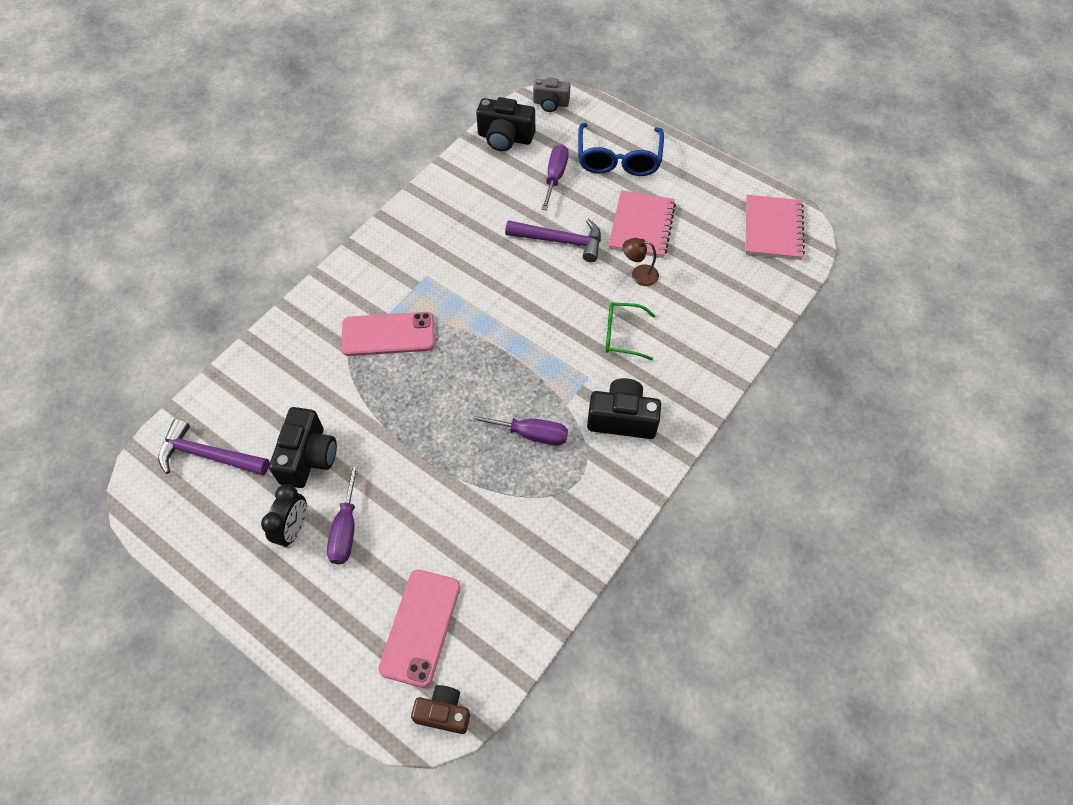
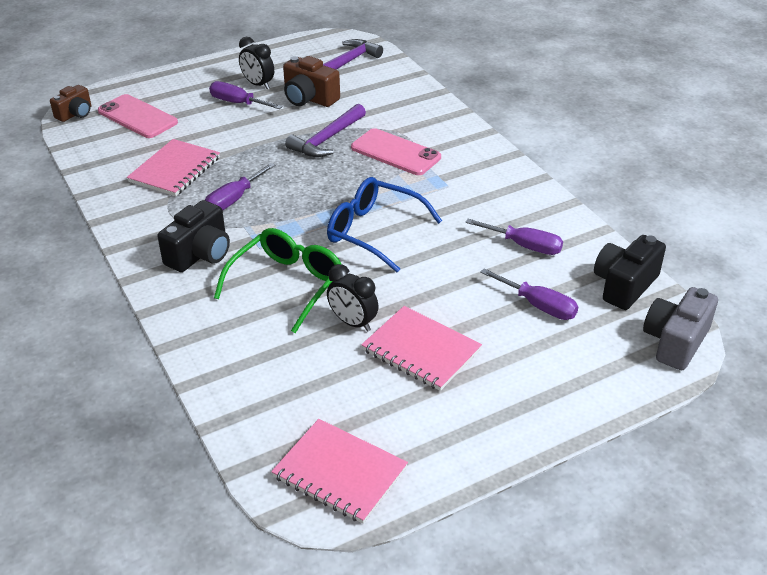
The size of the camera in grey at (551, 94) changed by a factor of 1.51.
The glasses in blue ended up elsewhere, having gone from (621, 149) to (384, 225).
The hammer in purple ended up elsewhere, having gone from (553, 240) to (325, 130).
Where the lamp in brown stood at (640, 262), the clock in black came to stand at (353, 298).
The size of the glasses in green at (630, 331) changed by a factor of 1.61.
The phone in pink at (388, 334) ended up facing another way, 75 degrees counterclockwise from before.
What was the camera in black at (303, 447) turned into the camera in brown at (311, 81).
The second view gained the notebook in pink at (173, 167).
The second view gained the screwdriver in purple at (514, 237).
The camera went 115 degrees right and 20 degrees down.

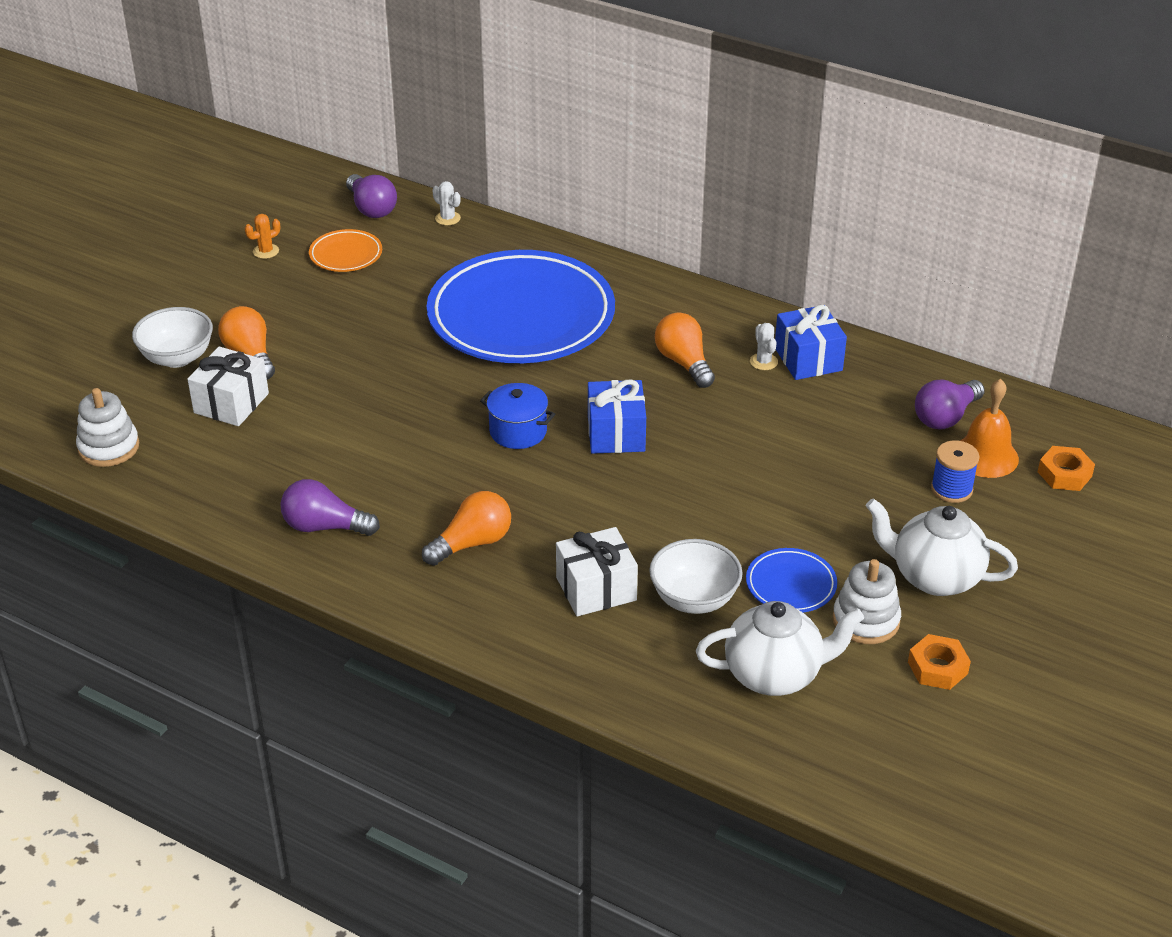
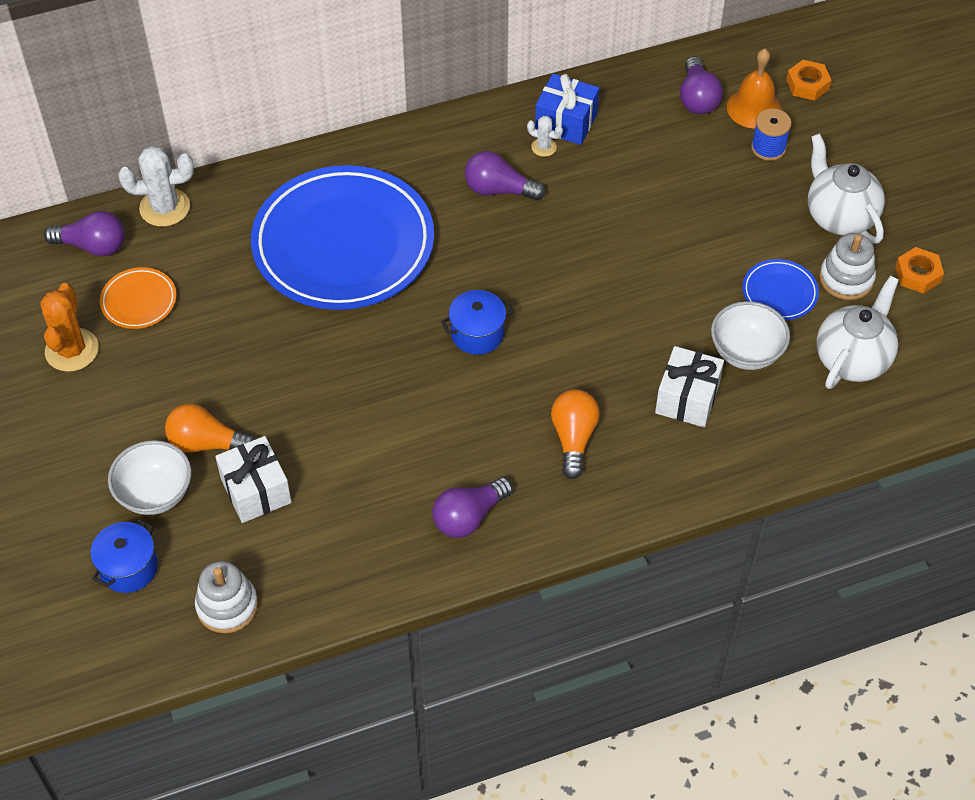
The size of the cactus in white at (446, 203) changed by a factor of 1.93.
The size of the cactus in orange at (262, 236) changed by a factor of 1.93.
What was the light bulb in orange at (685, 350) turned into the light bulb in purple at (505, 175).
The second view lost the gift in blue at (617, 417).
The teapot in white at (942, 547) ended up facing another way, 90 degrees clockwise from before.
The second view gained the pot in blue at (124, 556).
The camera went 50 degrees left and 15 degrees up.

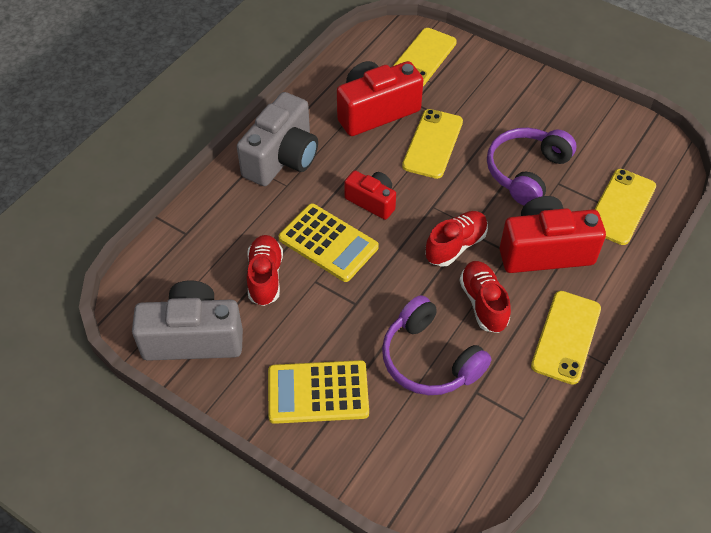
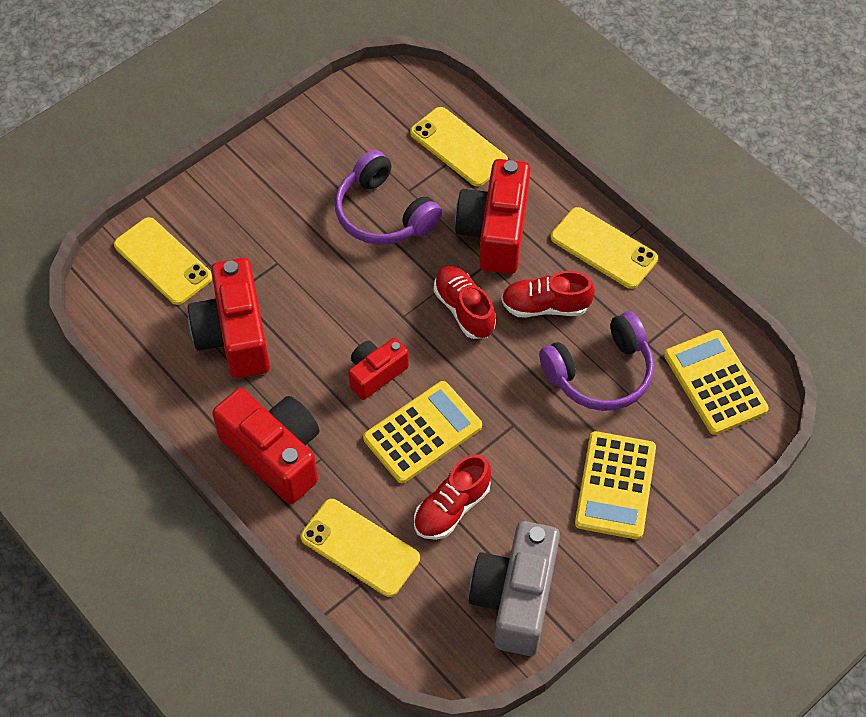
What was the camera in grey at (277, 139) turned into the camera in red at (265, 446).
The phone in yellow ended up elsewhere, having gone from (432, 144) to (360, 548).
The shoe in red at (265, 270) ended up facing another way, 60 degrees counterclockwise from before.
The second view gained the calculator in yellow at (716, 382).
The camera went 75 degrees left and 5 degrees up.

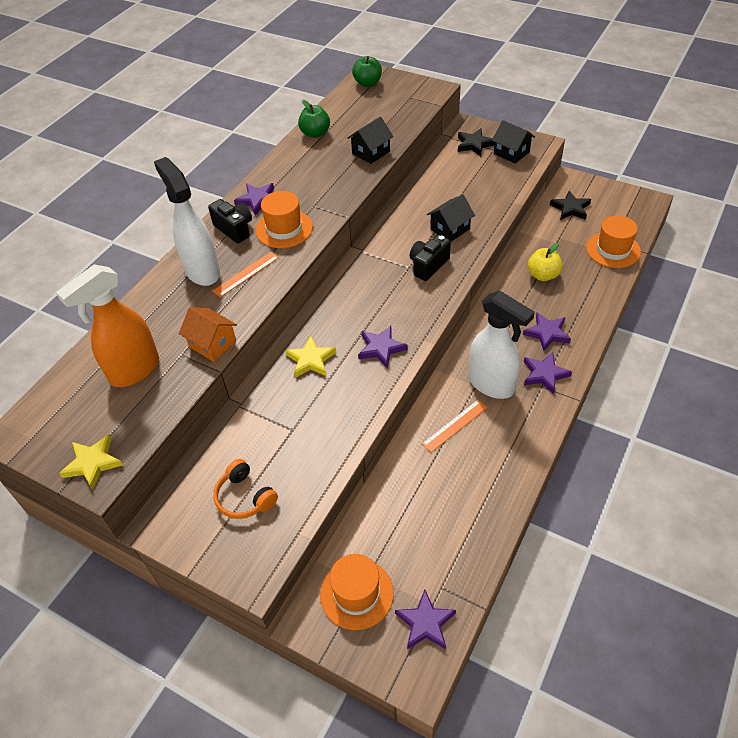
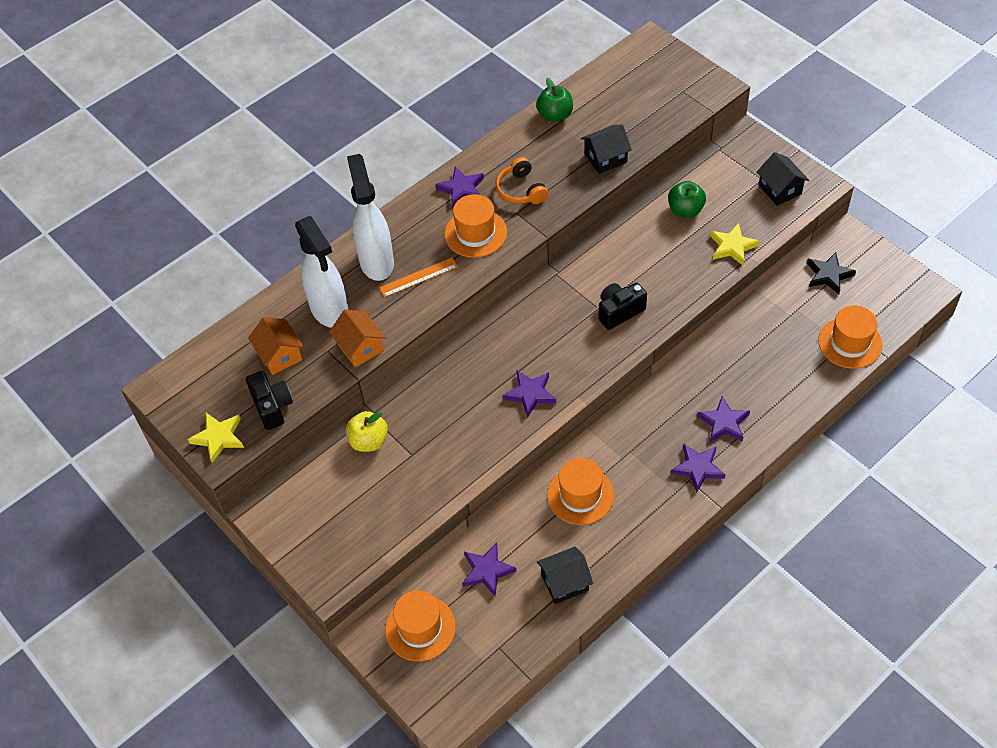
The apple in green ended up elsewhere, having gone from (367, 71) to (687, 199).
The second view lost the star in black at (476, 142).
The house in black ended up elsewhere, having gone from (451, 217) to (565, 575).
The camera in black ended up elsewhere, having gone from (230, 221) to (269, 400).
The apple in yellow ended up elsewhere, having gone from (545, 262) to (367, 431).
Where the spray bottle in orange stood at (107, 325), the house in orange came to stand at (276, 346).
The spray bottle in white ended up elsewhere, having gone from (502, 345) to (322, 272).
The star in yellow ended up elsewhere, having gone from (310, 357) to (735, 244).
Where the ruler in orange stood at (454, 426), the hat in orange came to stand at (580, 491).
The headphones in orange ended up elsewhere, having gone from (245, 489) to (522, 180).
The star in purple ended up elsewhere, having gone from (425, 619) to (489, 569).
The camera went 20 degrees right and 5 degrees up.

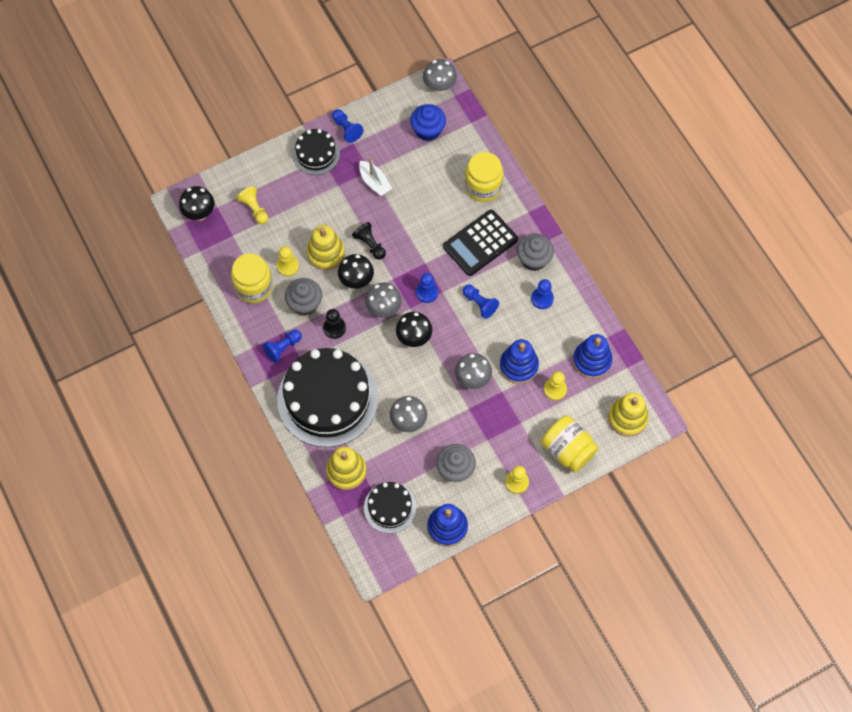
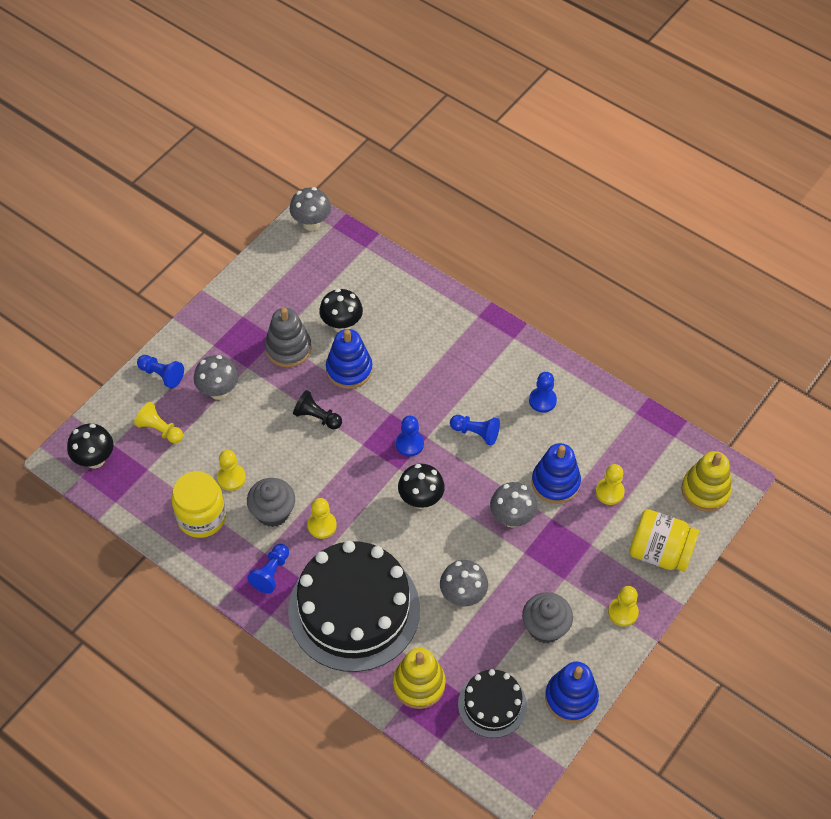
The second view lost the cupcake in blue at (428, 122).
The pawn in blue ended up elsewhere, having gone from (348, 126) to (160, 371).
The second view lost the cake in black at (316, 152).
The second view lost the jar in yellow at (484, 177).
Where the boat in white stood at (375, 177), the stacking toy in grey came to stand at (288, 337).
The second view lost the calculator in black at (480, 243).
The second view lost the stacking toy in yellow at (326, 247).
The second view lost the cupcake in grey at (535, 252).
The mushroom in black ended up elsewhere, having gone from (356, 271) to (341, 310).
The mushroom in grey ended up elsewhere, having gone from (383, 300) to (216, 377).
What was the pawn in black at (334, 324) turned into the pawn in yellow at (322, 518).
The stacking toy in blue ended up elsewhere, having gone from (592, 356) to (349, 359).
The camera went 25 degrees left and 10 degrees down.

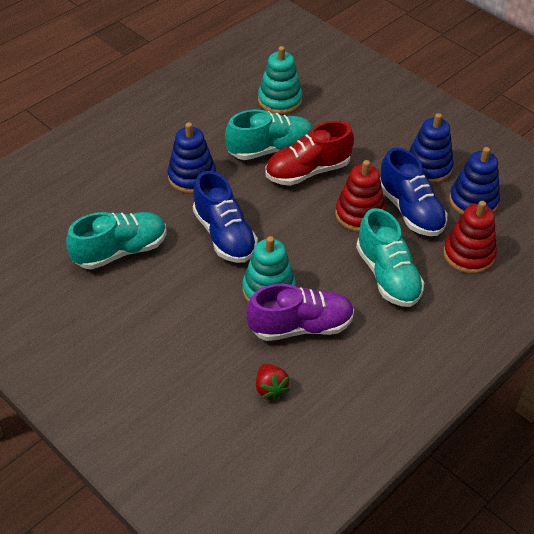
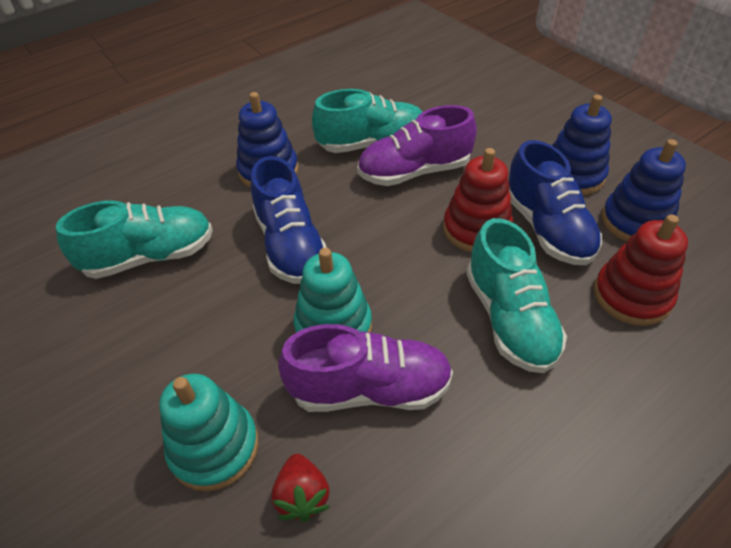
The stacking toy in turquoise ended up elsewhere, having gone from (280, 80) to (209, 432).
What was the shoe in red at (309, 153) turned into the shoe in purple at (417, 145).
The camera went 10 degrees right and 0 degrees up.

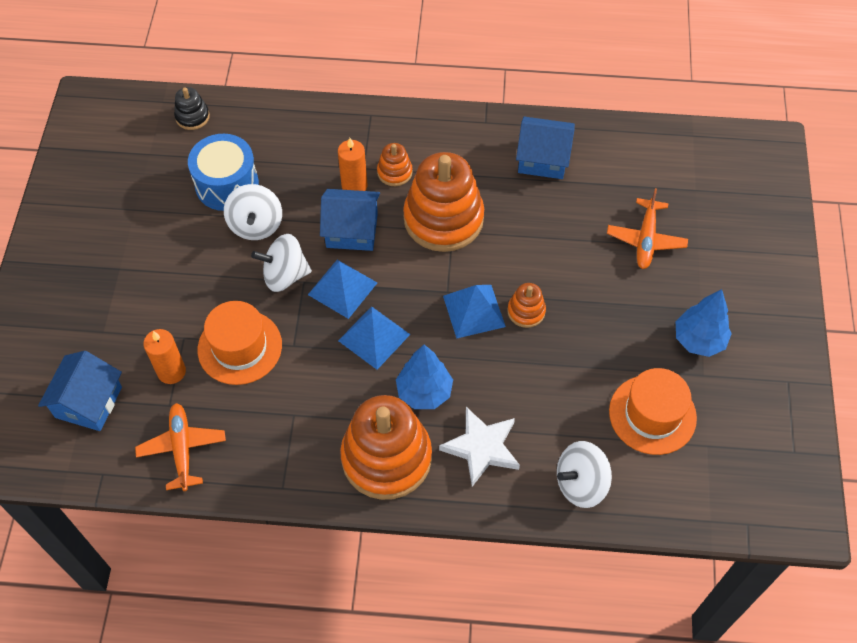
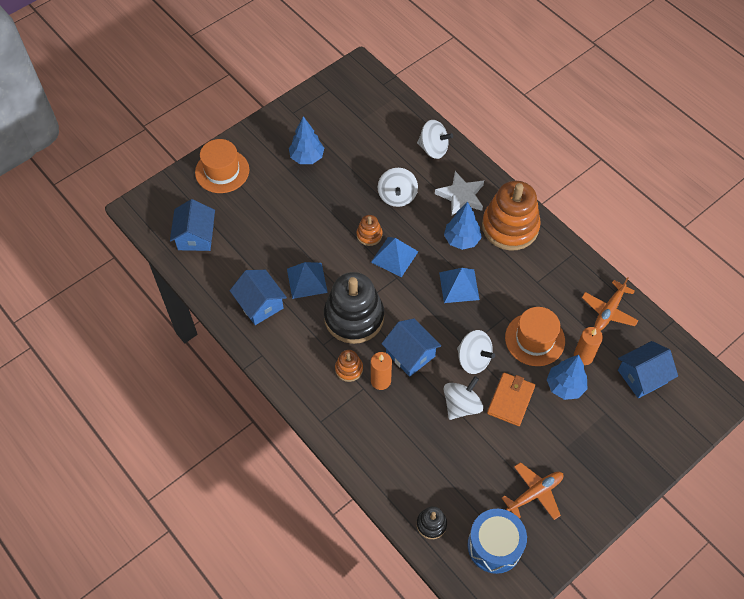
The drum in blue ended up elsewhere, having gone from (223, 172) to (497, 541).
What was the stacking toy in orange at (443, 202) turned into the stacking toy in black at (354, 308).
The plane in orange ended up elsewhere, having gone from (647, 228) to (532, 491).
The pyramid in blue ended up elsewhere, having gone from (342, 289) to (307, 280).
The hat in orange ended up elsewhere, having gone from (653, 411) to (222, 166).
The second view gained the spinning top in white at (398, 187).
The second view gained the house in blue at (192, 225).
The second view gained the tree in blue at (567, 377).
The second view gained the wallet in orange at (511, 399).
The camera went 135 degrees left and 0 degrees up.

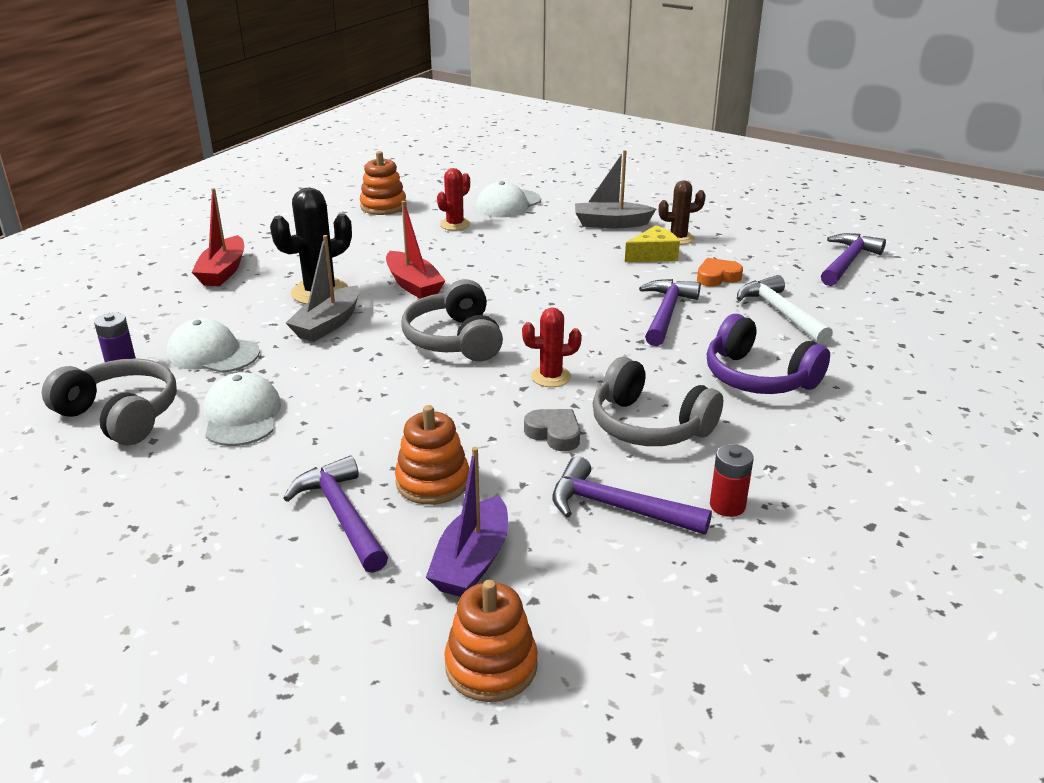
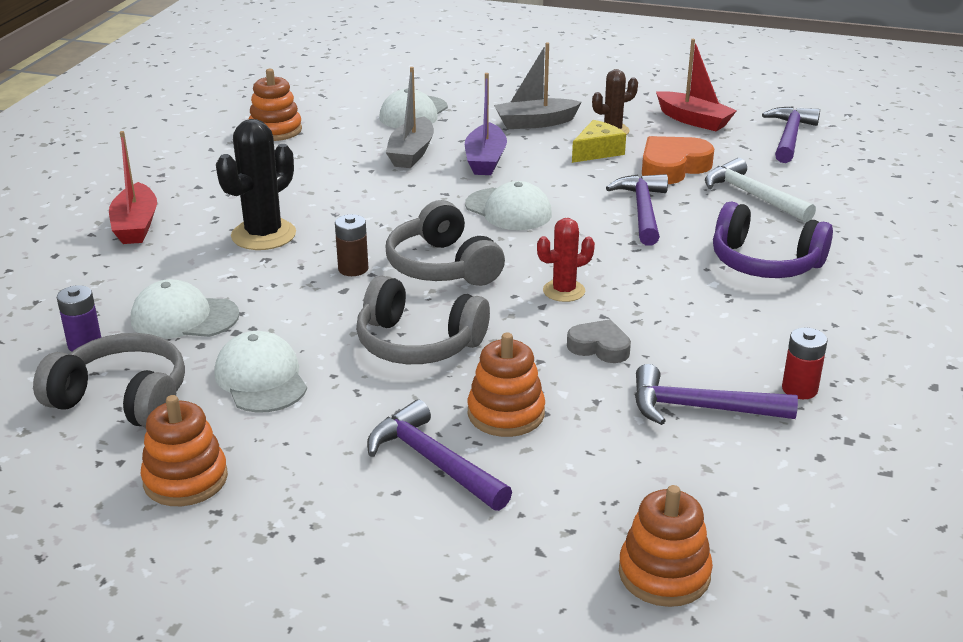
The second view lost the cactus in red at (453, 199).
The boat in red ended up elsewhere, having gone from (415, 250) to (696, 85).
The boat in grey ended up elsewhere, having gone from (323, 288) to (410, 117).
The size of the heart in orange at (720, 272) changed by a factor of 1.61.
The headphones in grey ended up elsewhere, having gone from (657, 401) to (423, 320).
The boat in purple ended up elsewhere, having gone from (467, 522) to (486, 124).
The second view gained the cap in white at (508, 205).
The second view gained the battery in brown at (351, 245).
The second view gained the stacking toy in orange at (184, 450).
The camera went 15 degrees left and 0 degrees up.

